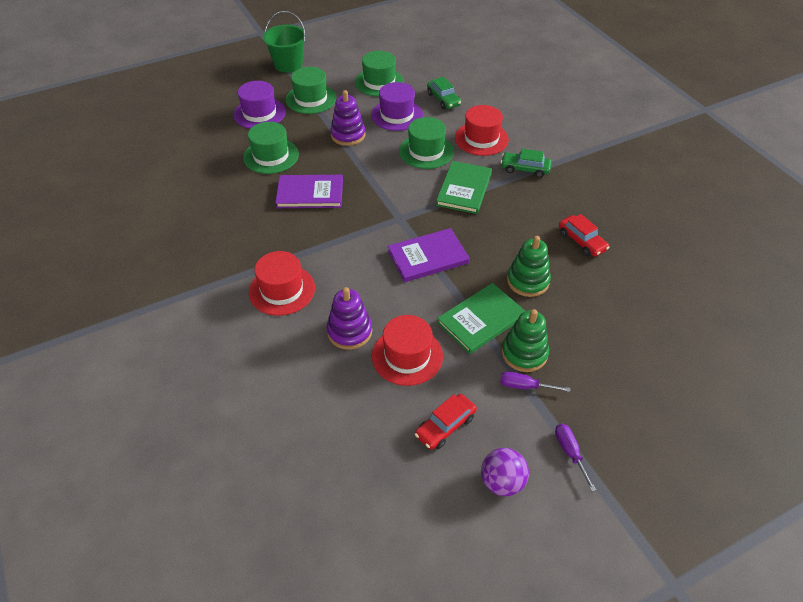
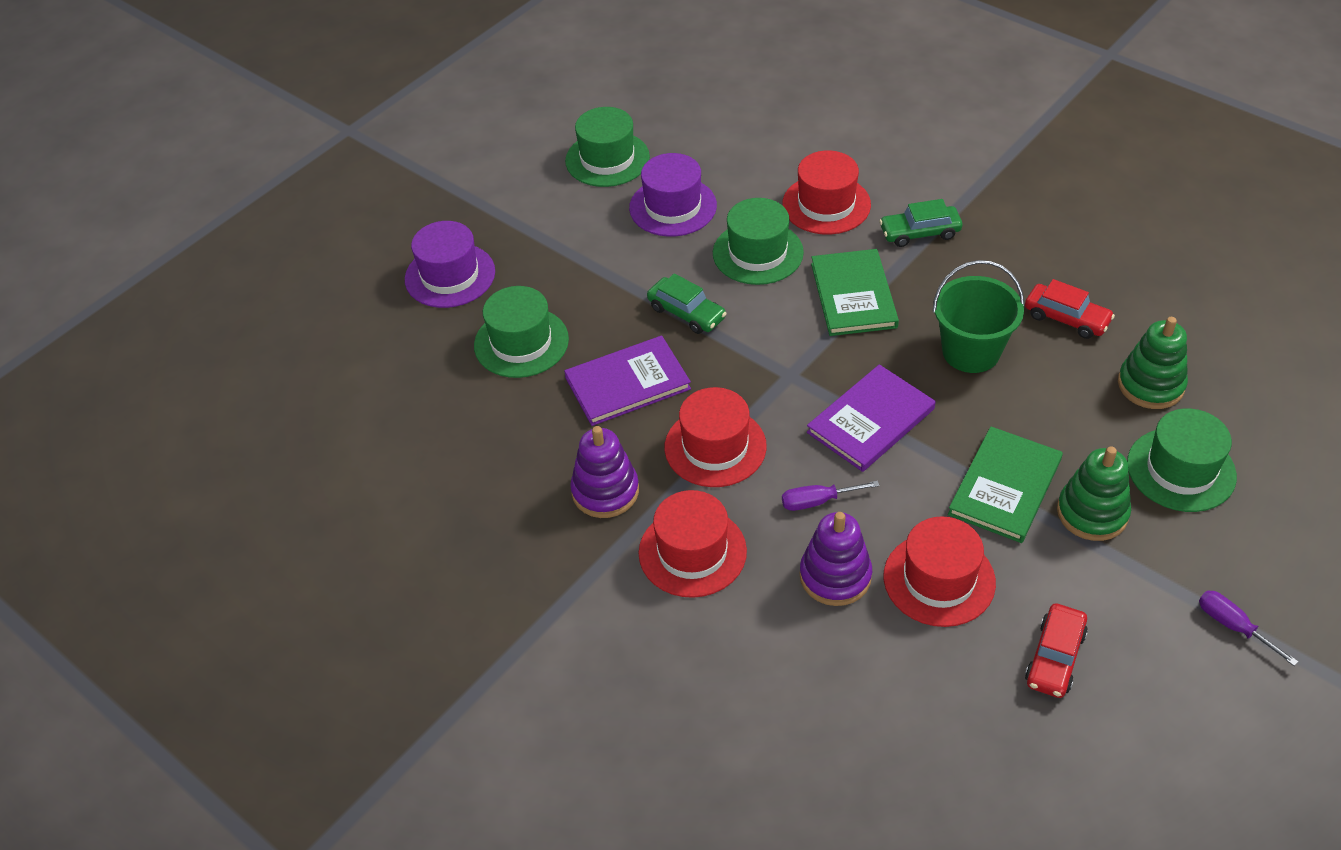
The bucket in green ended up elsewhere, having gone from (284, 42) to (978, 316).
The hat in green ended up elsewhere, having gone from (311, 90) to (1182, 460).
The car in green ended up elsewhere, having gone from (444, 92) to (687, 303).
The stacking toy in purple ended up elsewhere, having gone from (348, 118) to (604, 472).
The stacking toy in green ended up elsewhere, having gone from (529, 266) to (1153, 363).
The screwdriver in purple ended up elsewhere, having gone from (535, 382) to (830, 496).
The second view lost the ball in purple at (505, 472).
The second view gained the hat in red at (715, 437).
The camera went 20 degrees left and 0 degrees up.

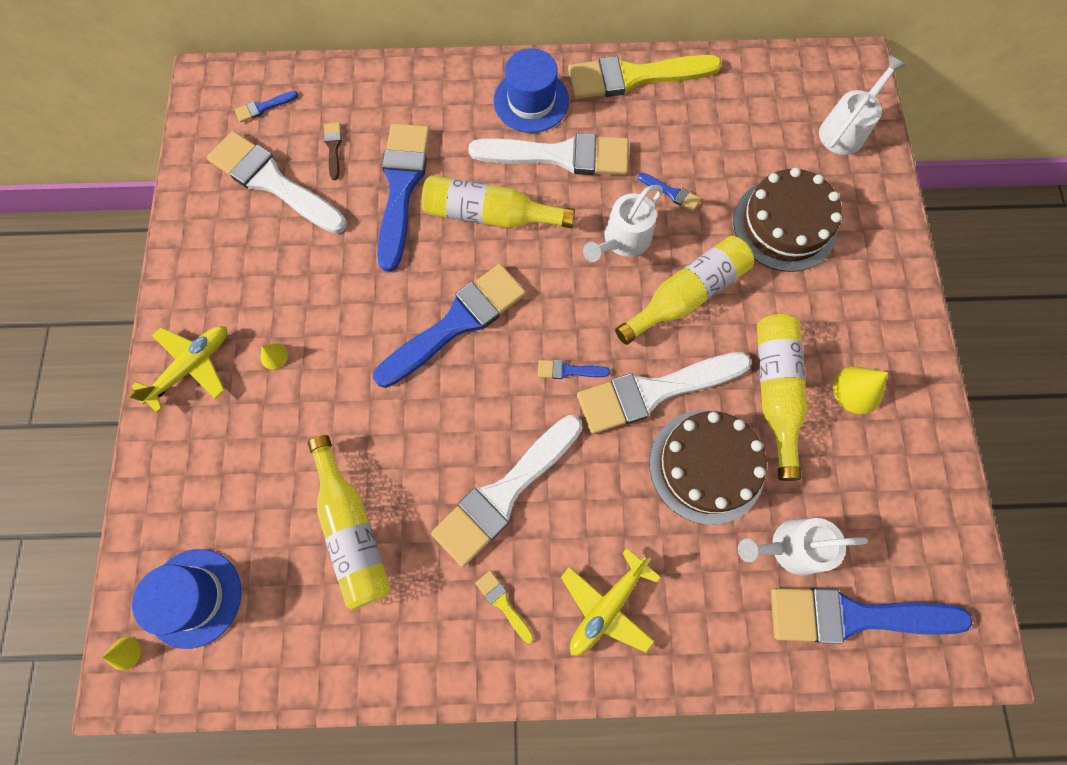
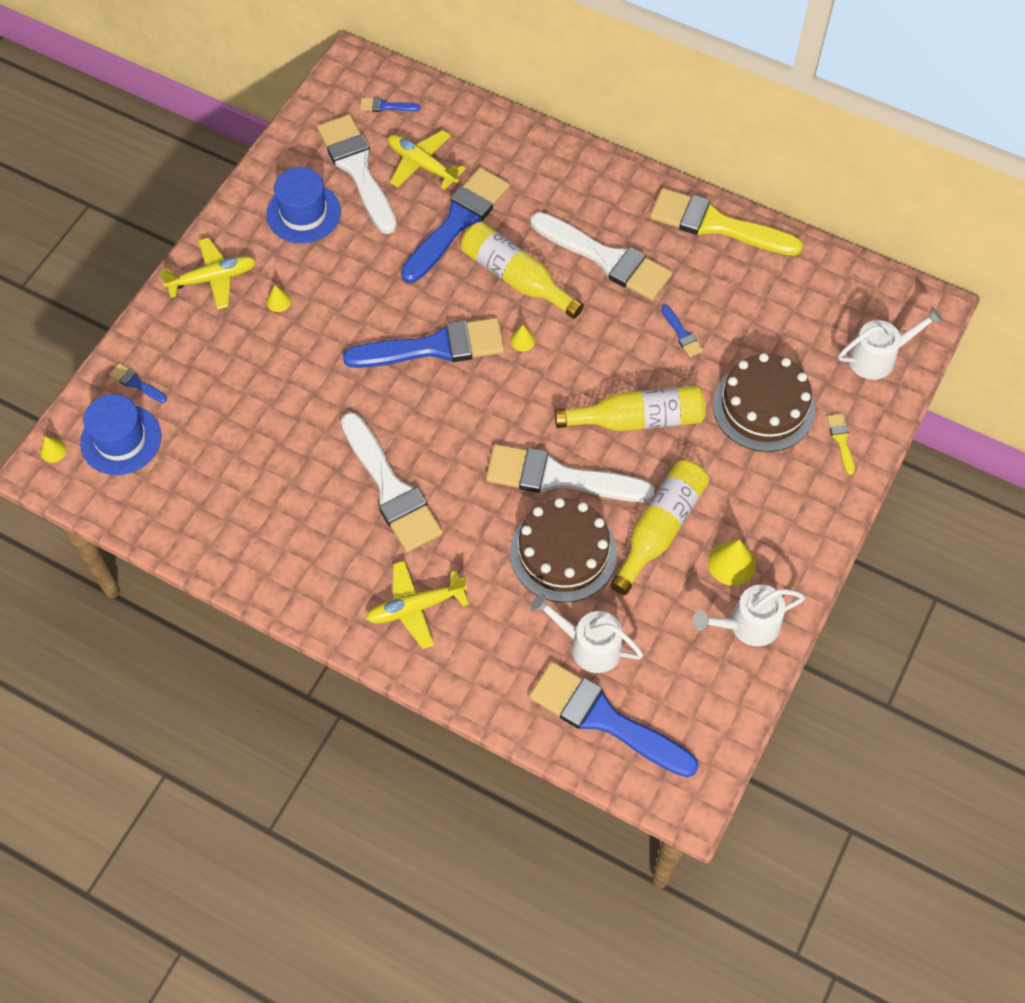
The hat in blue ended up elsewhere, having gone from (531, 90) to (304, 205).
Where the brush in brown stood at (333, 151), the plane in yellow came to stand at (427, 160).
The watering can in white ended up elsewhere, having gone from (623, 223) to (749, 615).
The brush in blue ended up elsewhere, having gone from (574, 369) to (138, 383).
The brush in white at (507, 491) ended up facing another way, 105 degrees counterclockwise from before.
The second view lost the bottle in yellow at (349, 522).
The brush in yellow ended up elsewhere, having gone from (504, 607) to (841, 444).
The second view gained the cone in yellow at (522, 338).
The camera went 30 degrees right and 10 degrees down.

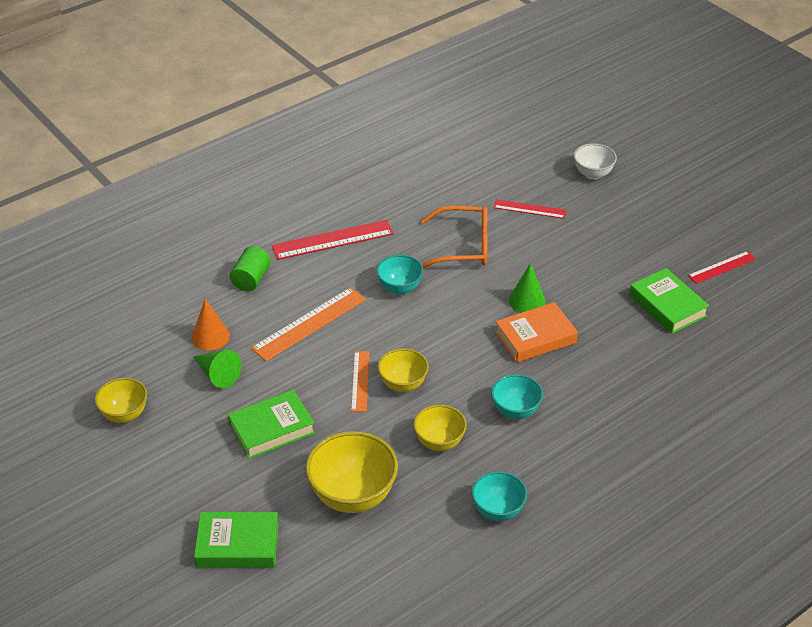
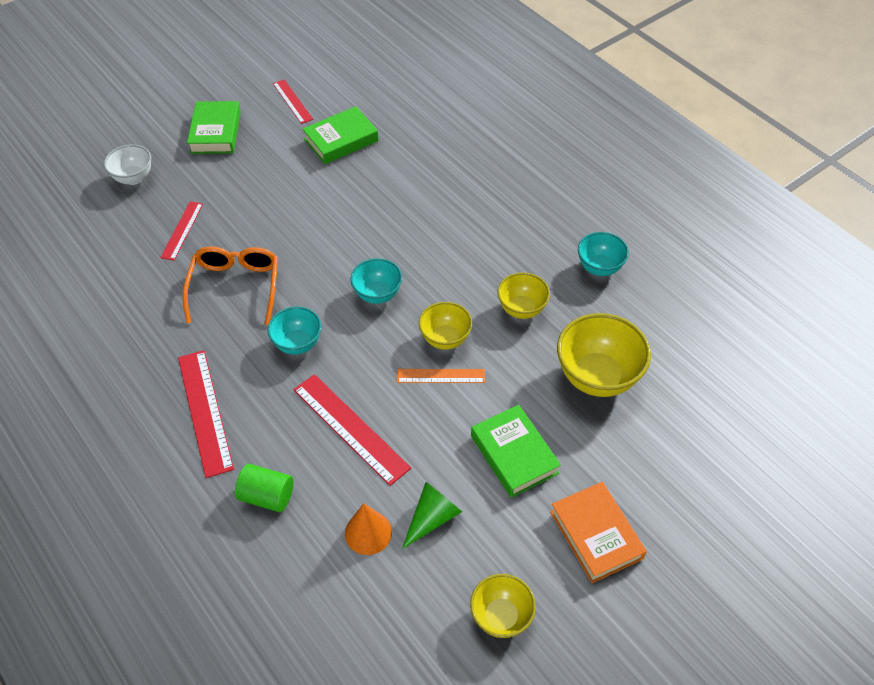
The second view lost the cone in green at (527, 288).
What was the ruler in orange at (308, 324) turned into the ruler in red at (352, 430).
The book in orange ended up elsewhere, having gone from (536, 332) to (598, 532).
The bowl in turquoise ended up elsewhere, having gone from (517, 396) to (376, 281).
The book in green ended up elsewhere, having gone from (236, 540) to (214, 127).
The camera went 90 degrees left and 10 degrees up.

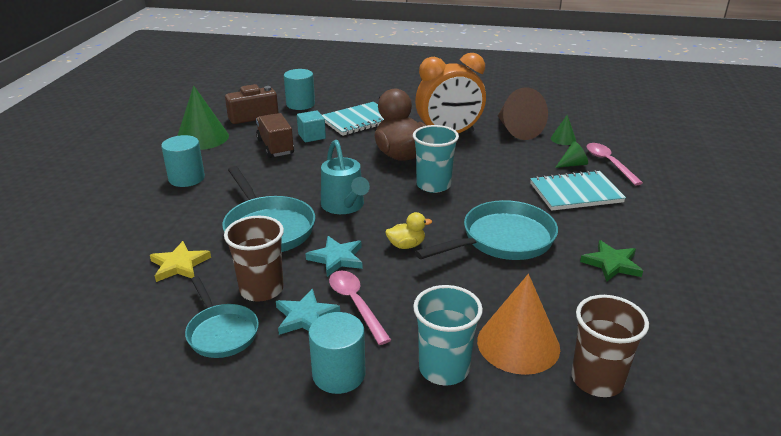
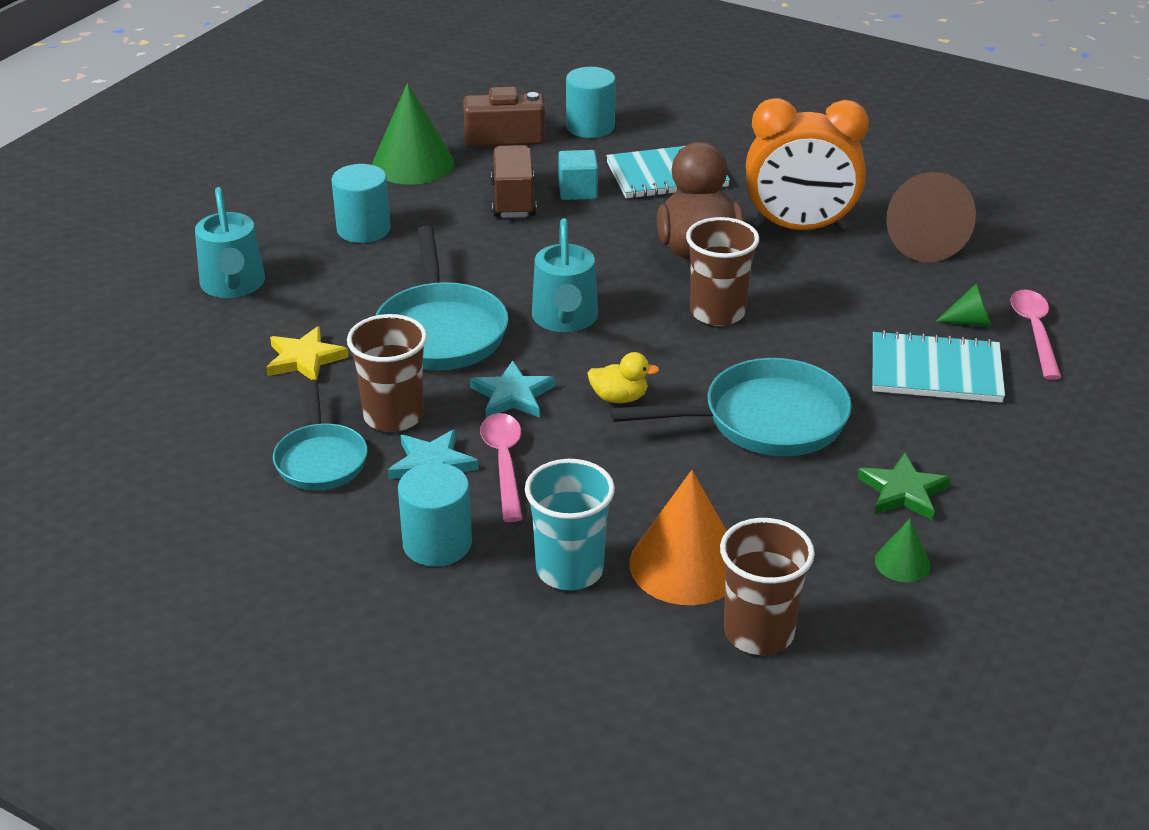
The cone in green ended up elsewhere, having gone from (563, 130) to (903, 550).
What was the cup in turquoise at (436, 159) turned into the cup in brown at (722, 271).
The second view gained the watering can in turquoise at (230, 242).
The camera went 20 degrees right and 5 degrees up.

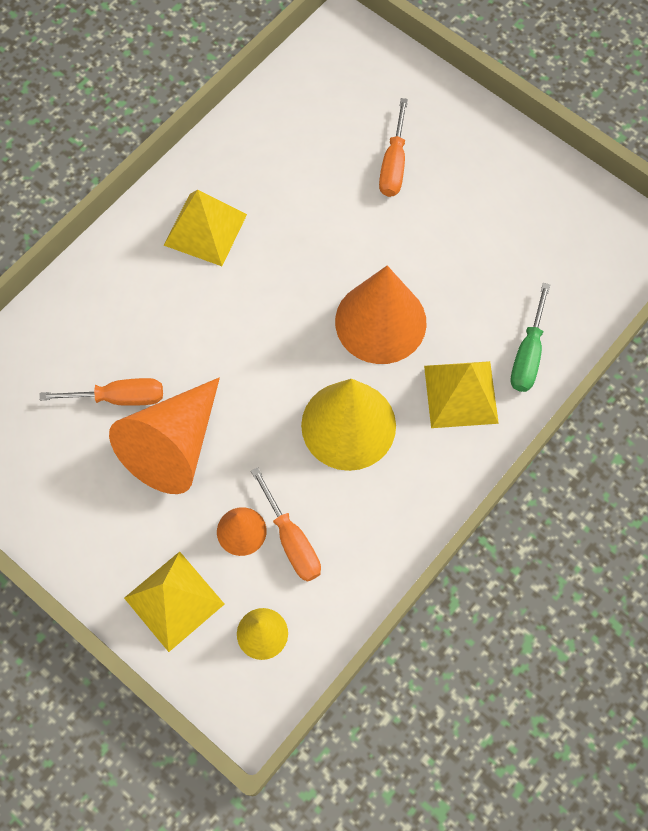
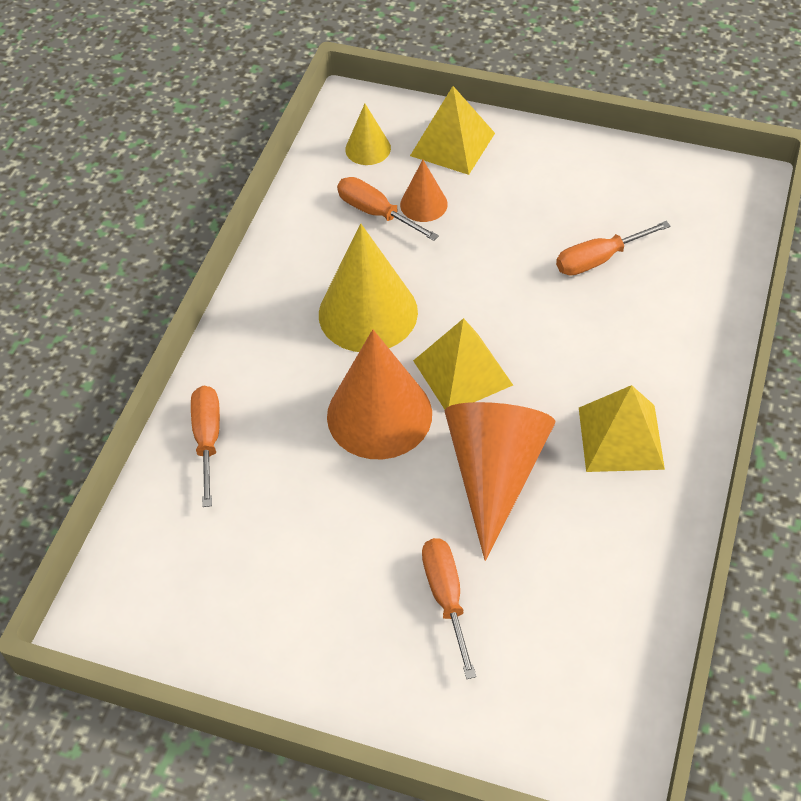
What was the screwdriver in green at (530, 337) turned into the screwdriver in orange at (205, 446).
The pyramid in yellow ended up elsewhere, having gone from (461, 394) to (463, 363).
The cone in orange ended up elsewhere, having gone from (164, 435) to (500, 481).
The camera went 160 degrees right and 15 degrees down.

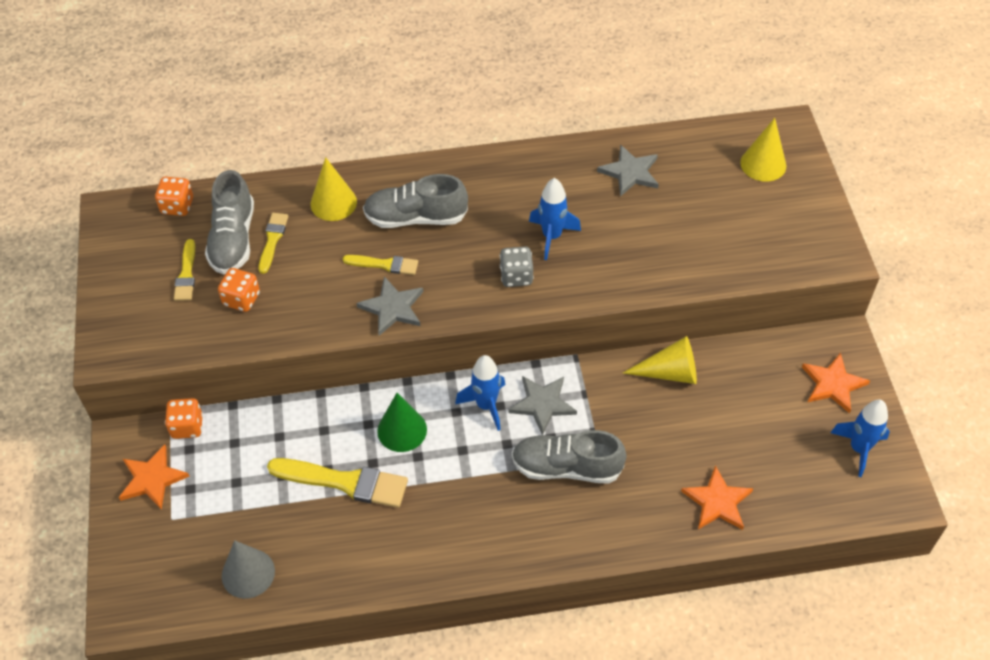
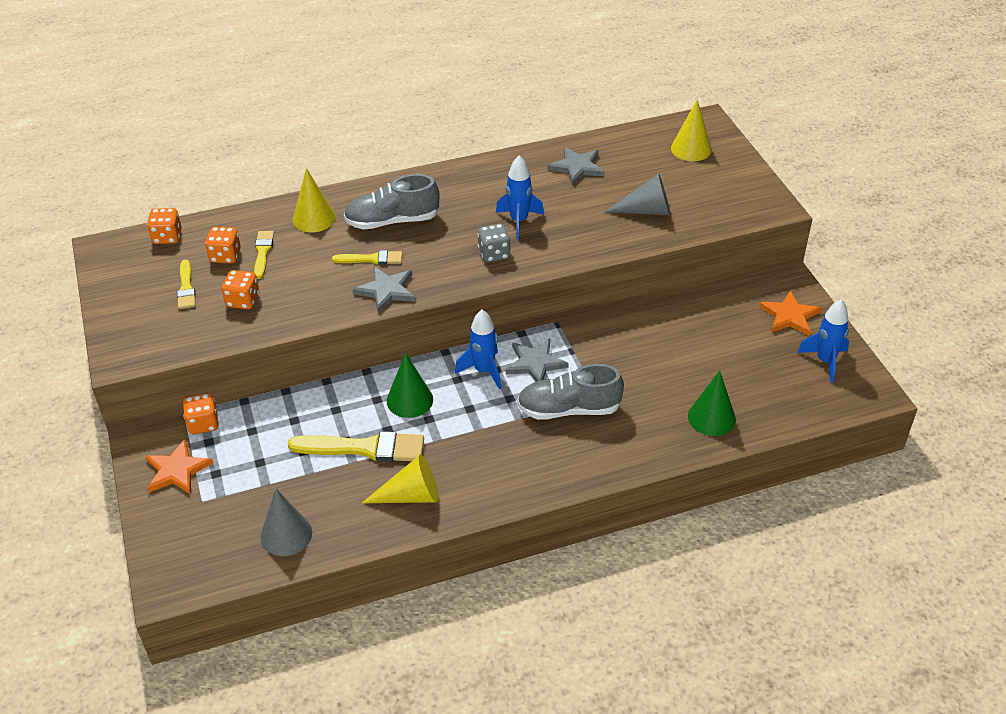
Where the shoe in grey stood at (229, 222), the dice in orange came to stand at (223, 245).
The cone in yellow ended up elsewhere, having gone from (660, 360) to (400, 478).
Where the star in orange stood at (717, 497), the cone in green came to stand at (712, 403).
The second view gained the cone in grey at (637, 194).
The camera went 10 degrees left and 10 degrees down.

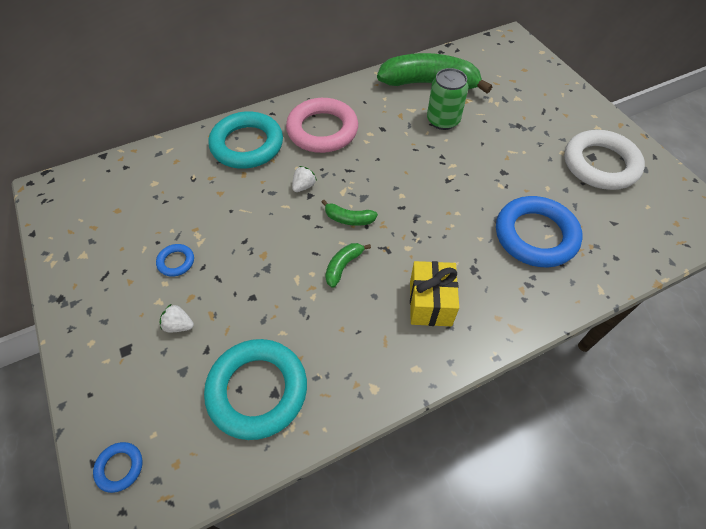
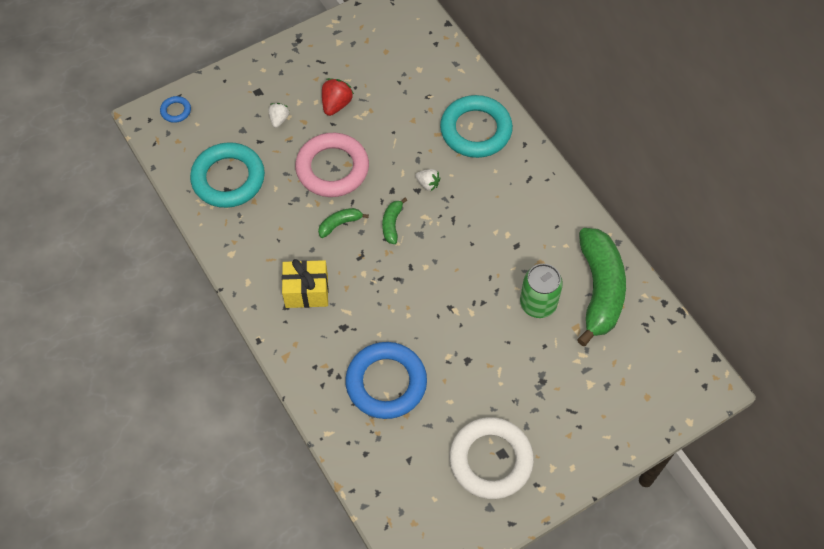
The ring in pink ended up elsewhere, having gone from (322, 125) to (332, 165).
The banana in green at (348, 265) ended up facing another way, 60 degrees counterclockwise from before.
Where the ring in blue stood at (175, 260), the strawberry in red came to stand at (338, 97).
The camera went 85 degrees right and 5 degrees up.

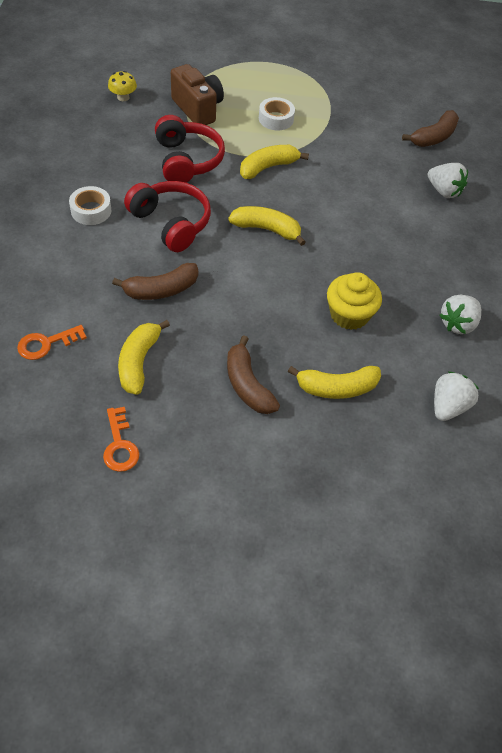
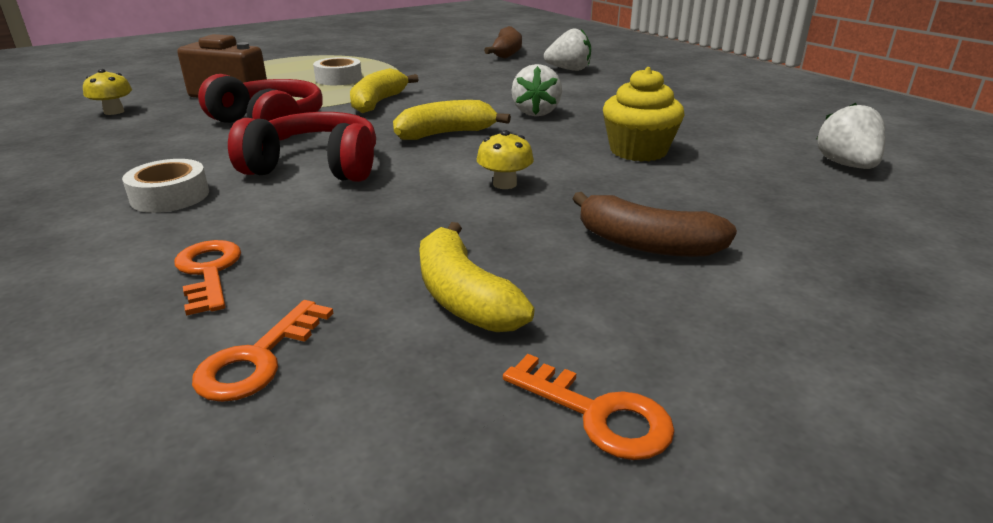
The second view lost the banana in brown at (155, 281).
The strawberry in white ended up elsewhere, having gone from (460, 314) to (536, 90).
The second view lost the banana in yellow at (334, 382).
The second view gained the mushroom in yellow at (505, 159).
The second view gained the key in orange at (207, 278).
The camera went 35 degrees left and 25 degrees down.

